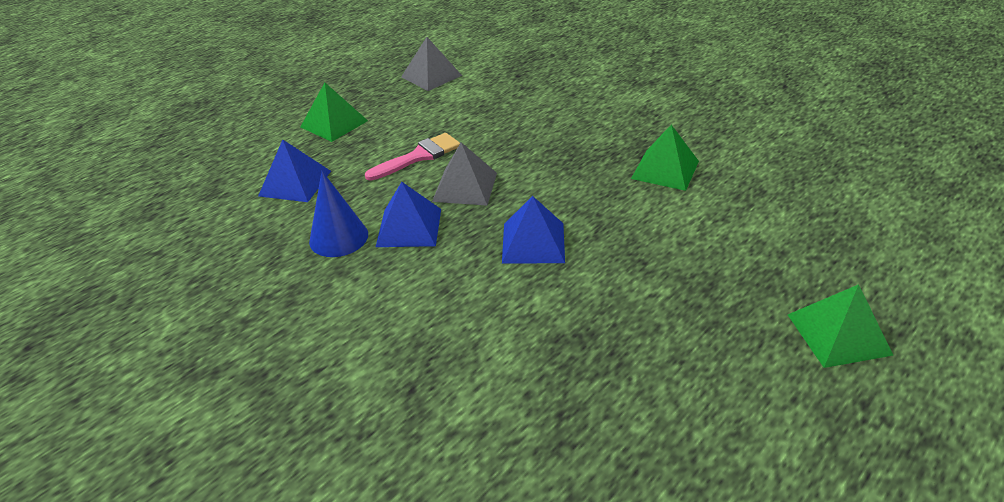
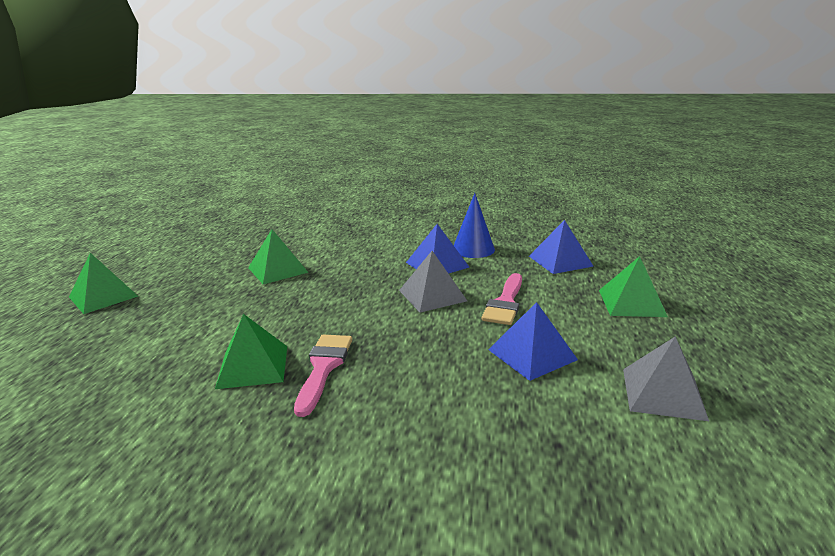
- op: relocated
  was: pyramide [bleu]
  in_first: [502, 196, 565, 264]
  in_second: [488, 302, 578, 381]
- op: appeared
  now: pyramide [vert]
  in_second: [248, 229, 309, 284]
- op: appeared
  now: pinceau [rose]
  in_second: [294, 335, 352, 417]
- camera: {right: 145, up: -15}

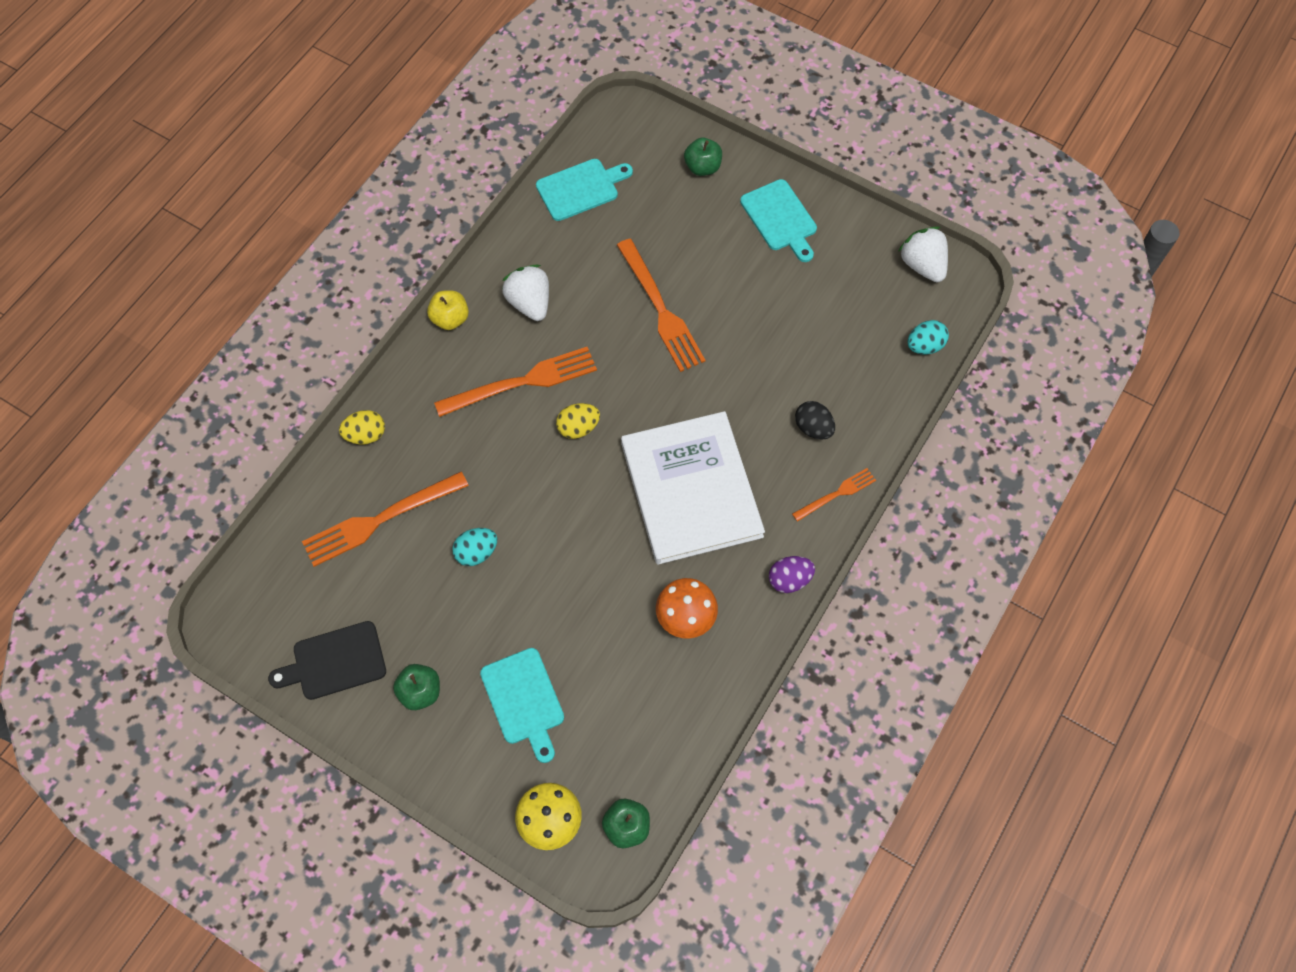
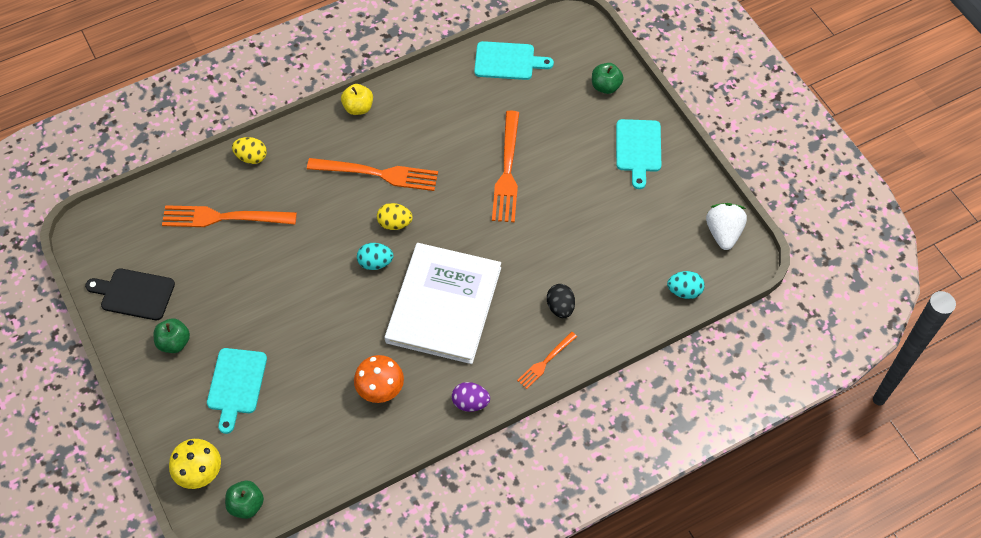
- op: relocated
  was: œuf [turquoise]
  in_first: [452, 528, 497, 566]
  in_second: [357, 243, 393, 270]
- op: missing
  was: fraise [blanc]
  in_first: [502, 265, 549, 321]
- op: spun
  was: fourchette [orange]
  in_first: [792, 468, 876, 522]
  in_second: [517, 332, 577, 389]
  clockwise: 135
- camera: {right: 30, up: -5}

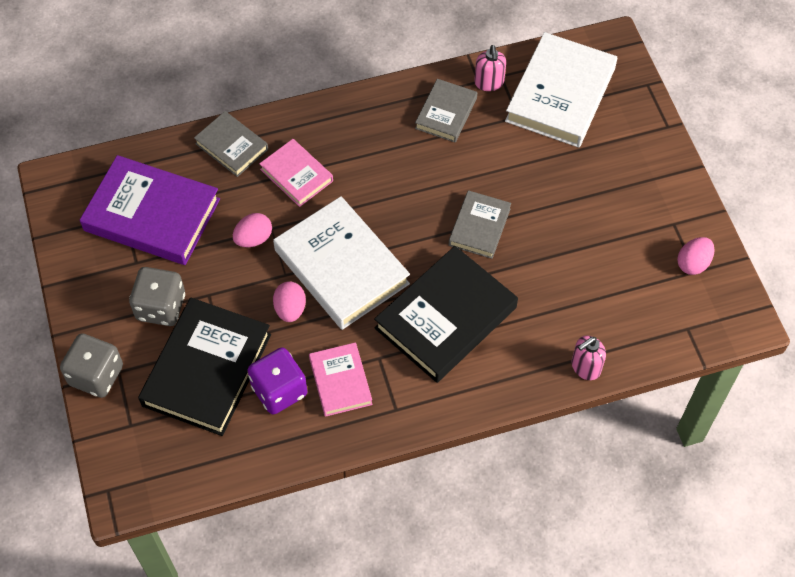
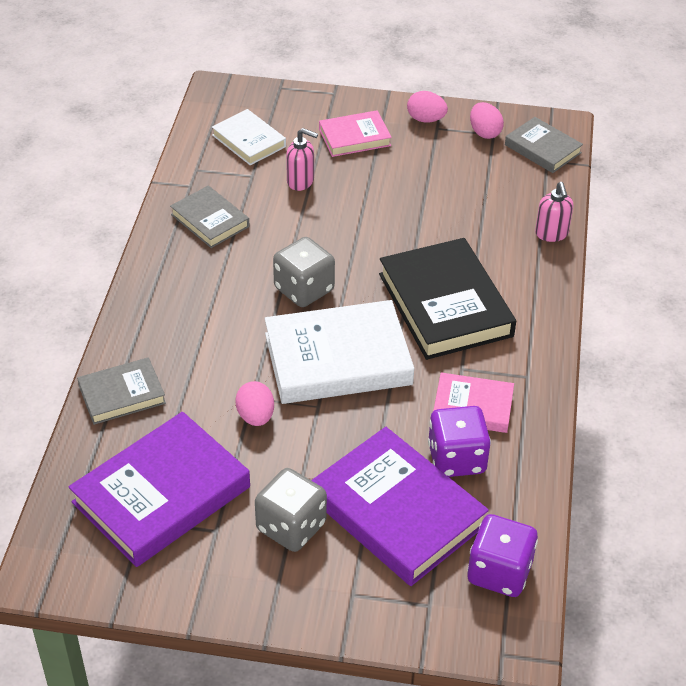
- op: relocated
  was: dé [gris]
  in_first: [60, 333, 123, 398]
  in_second: [273, 237, 335, 307]
- op: colour
  was: livre [noir]
  now: livre [violet]
  in_first: [138, 298, 271, 436]
  in_second: [311, 427, 489, 586]
- op: relocated
  was: livre [rose]
  in_first: [259, 139, 333, 207]
  in_second: [319, 110, 392, 157]
- op: relocated
  was: œuf [rose]
  in_first: [273, 281, 306, 322]
  in_second: [407, 91, 448, 123]
- op: relocated
  was: livre [gris]
  in_first: [449, 190, 511, 259]
  in_second: [505, 117, 583, 173]
- op: relocated
  was: distributeur de savon [rose]
  in_first: [474, 45, 506, 91]
  in_second: [286, 128, 318, 191]
- op: size
  was: livre [blanc]
  in_first: [505, 32, 617, 148]
  in_second: [212, 109, 286, 166]
  ratio: 0.55
- op: appeared
  now: dé [violet]
  in_second: [467, 514, 538, 597]
- camera: {right: -65, up: -15}

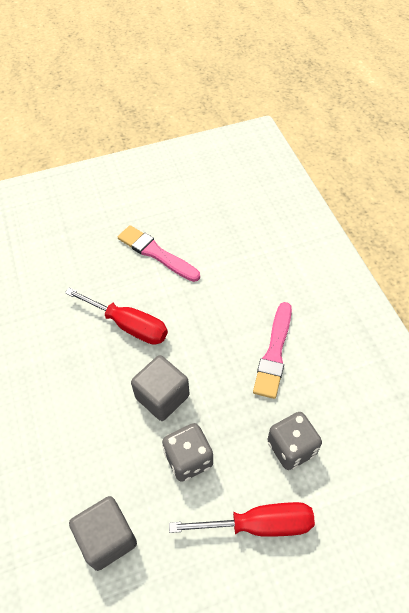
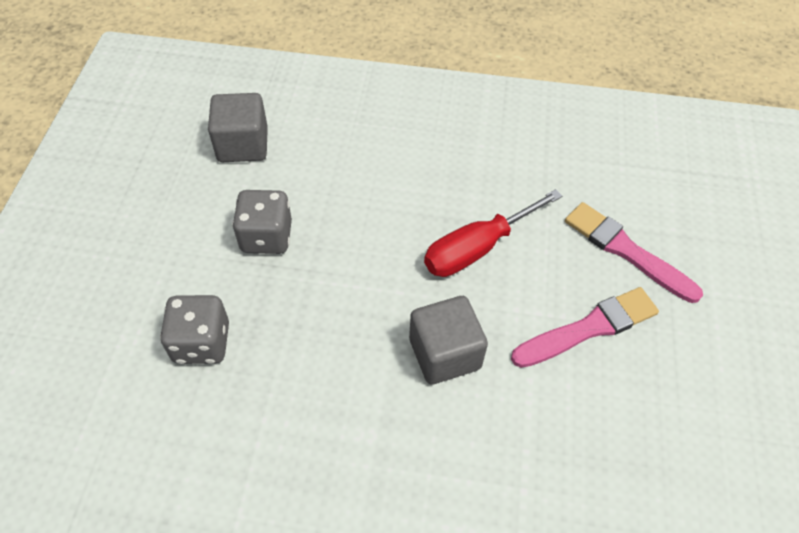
- op: relocated
  was: cube [gris]
  in_first: [131, 355, 190, 421]
  in_second: [409, 296, 488, 385]
- op: missing
  was: tournevis [rouge]
  in_first: [169, 502, 315, 537]
- op: relocated
  was: pinceau [rose]
  in_first: [253, 302, 292, 399]
  in_second: [565, 202, 703, 303]
- camera: {right: 115, up: 0}

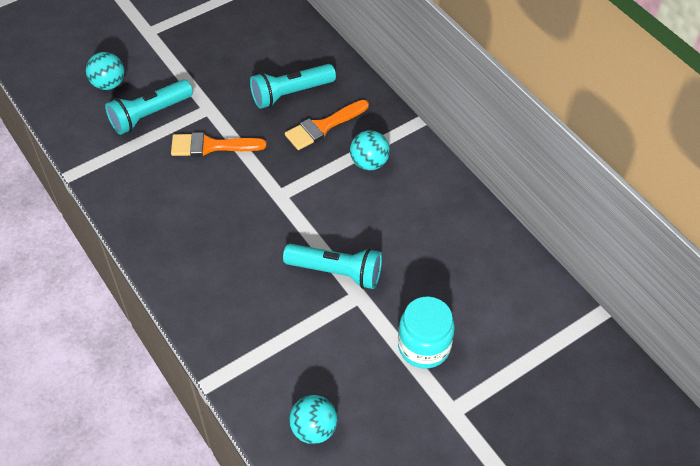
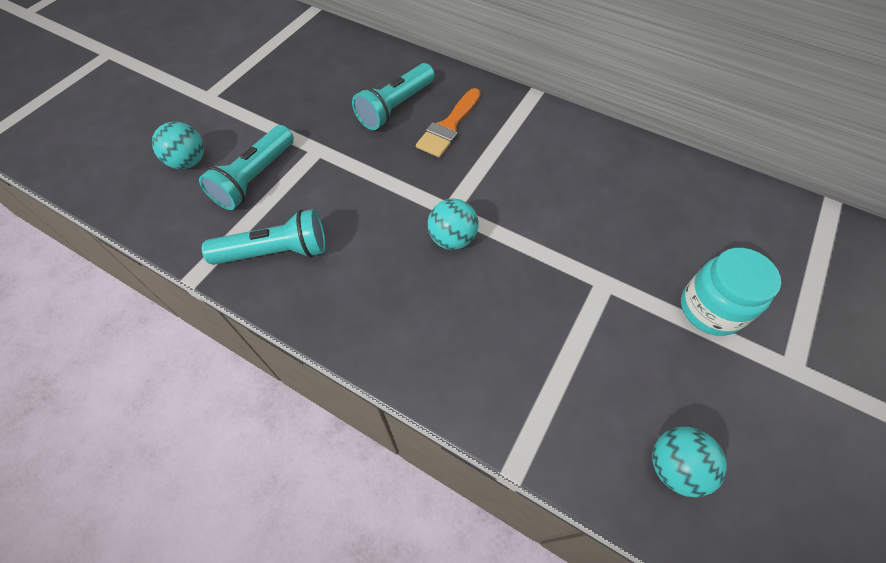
- op: missing
  was: pinceau [orange]
  in_first: [171, 132, 266, 157]
- op: relocated
  was: lampe de poche [turquoise]
  in_first: [283, 244, 382, 289]
  in_second: [202, 209, 326, 265]
- op: relocated
  was: balle [turquoise]
  in_first: [350, 130, 390, 170]
  in_second: [428, 199, 479, 250]
- camera: {right: -25, up: 5}

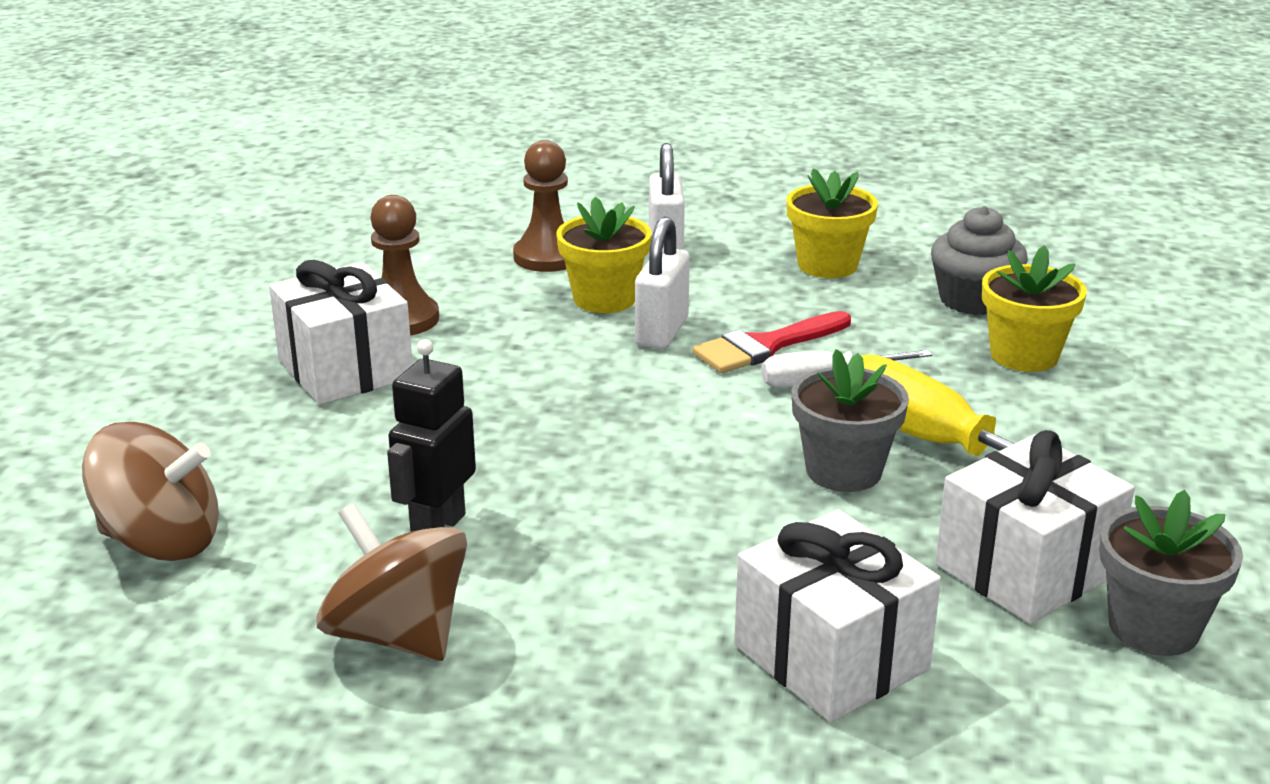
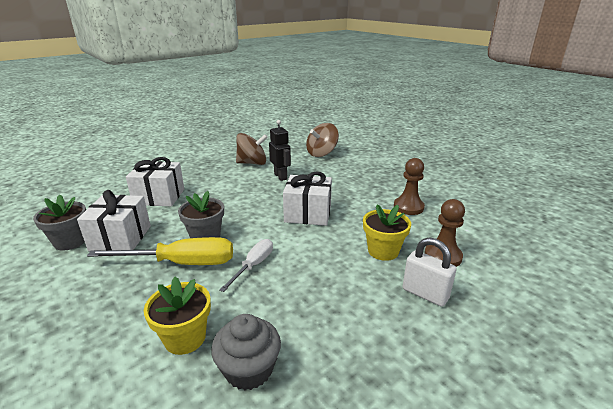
- op: relocated
  was: cadeau [blanc]
  in_first: [269, 260, 413, 405]
  in_second: [283, 172, 332, 226]
- op: missing
  was: cadenas [blanc]
  in_first: [635, 217, 690, 349]
- op: missing
  was: pinceau [rouge]
  in_first: [692, 311, 851, 373]
- op: missing
  was: pot de fleurs [jaune]
  in_first: [787, 168, 878, 278]
- camera: {right: 130, up: 0}

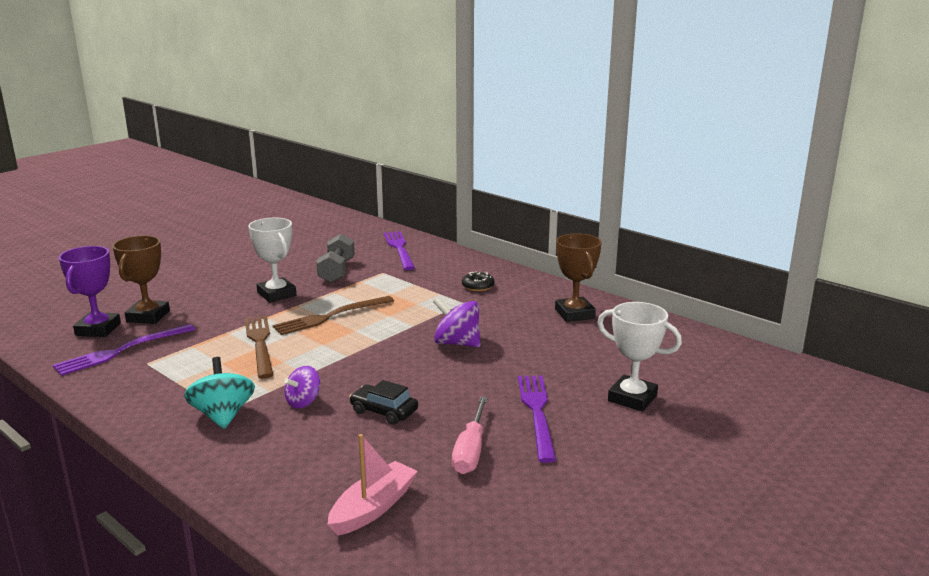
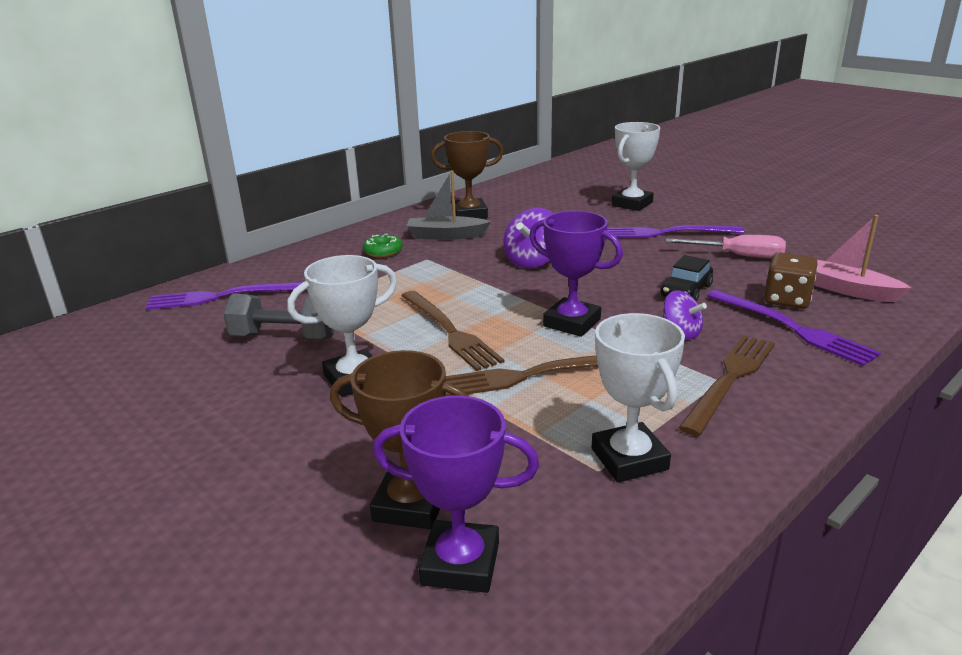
- op: relocated
  was: fourchette [violet]
  in_first: [53, 324, 195, 376]
  in_second: [707, 290, 881, 366]
- op: exchanged
  was: toupie [turquoise]
  now: fourchette [marron]
  in_first: [184, 357, 255, 429]
  in_second: [678, 335, 775, 436]
- op: colour
  was: beignet [noir]
  now: beignet [vert]
  in_first: [462, 272, 495, 291]
  in_second: [363, 234, 403, 257]
- op: appeared
  now: bateau [gris]
  in_second: [406, 170, 491, 240]
- op: appeared
  now: trophée [violet]
  in_second: [529, 211, 623, 337]
- op: appeared
  now: trophée [blanc]
  in_second: [592, 313, 685, 482]
- op: appeared
  now: dé [marron]
  in_second: [764, 253, 818, 309]
- camera: {right: -85, up: 5}

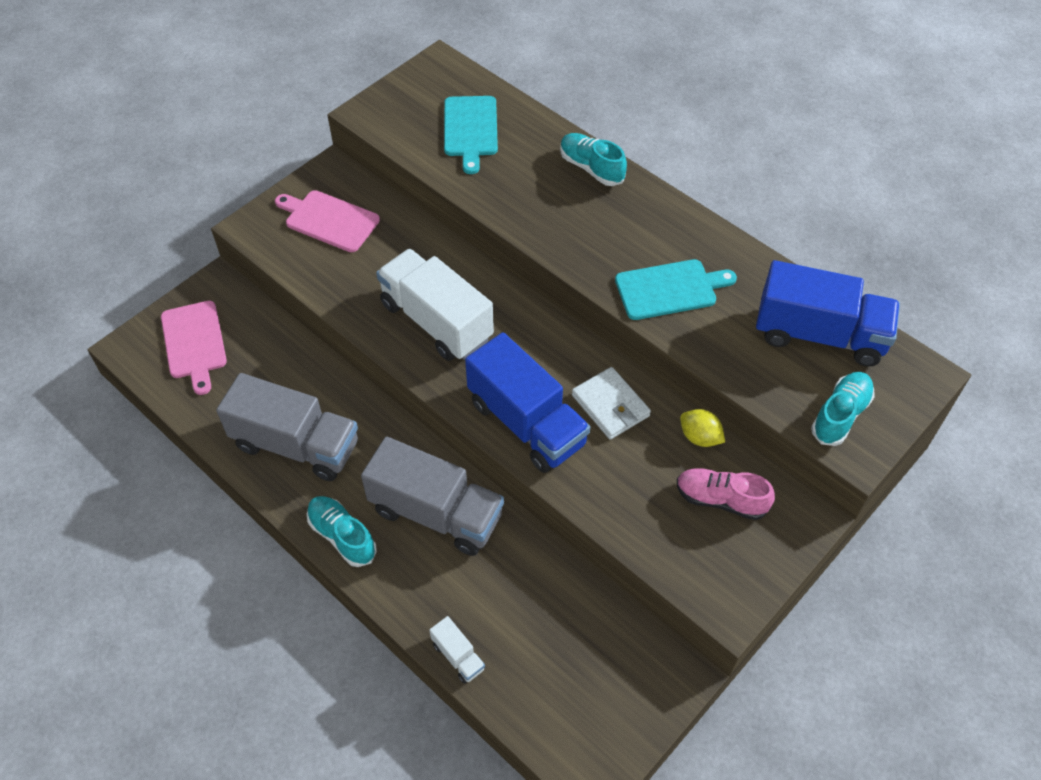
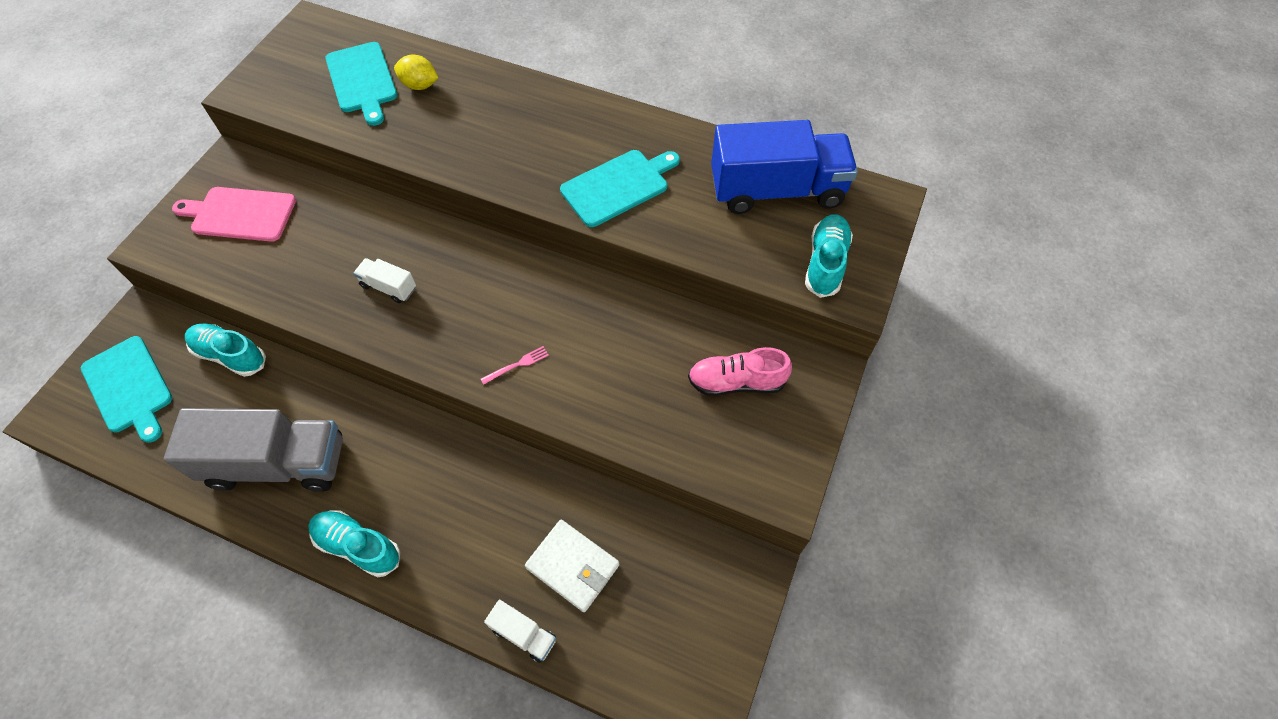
- op: colour
  was: planche à découper [rose]
  now: planche à découper [turquoise]
  in_first: [161, 301, 227, 395]
  in_second: [81, 336, 172, 443]
- op: missing
  was: camion [gris]
  in_first: [361, 437, 504, 556]
- op: size
  was: camion [blanc]
  in_first: [376, 249, 494, 361]
  in_second: [353, 258, 416, 303]
  ratio: 0.43
- op: exchanged
  was: camion [bleu]
  now: fourchette [rose]
  in_first: [465, 332, 590, 473]
  in_second: [481, 346, 549, 385]
- op: relocated
  was: chaussure [turquoise]
  in_first: [560, 133, 627, 186]
  in_second: [185, 323, 266, 377]
- op: relocated
  was: portefeuille [blanc]
  in_first: [572, 367, 651, 440]
  in_second: [525, 520, 619, 612]
- op: relocated
  was: citron [jaune]
  in_first: [680, 409, 725, 447]
  in_second: [394, 55, 438, 90]
- camera: {right: -20, up: 5}

